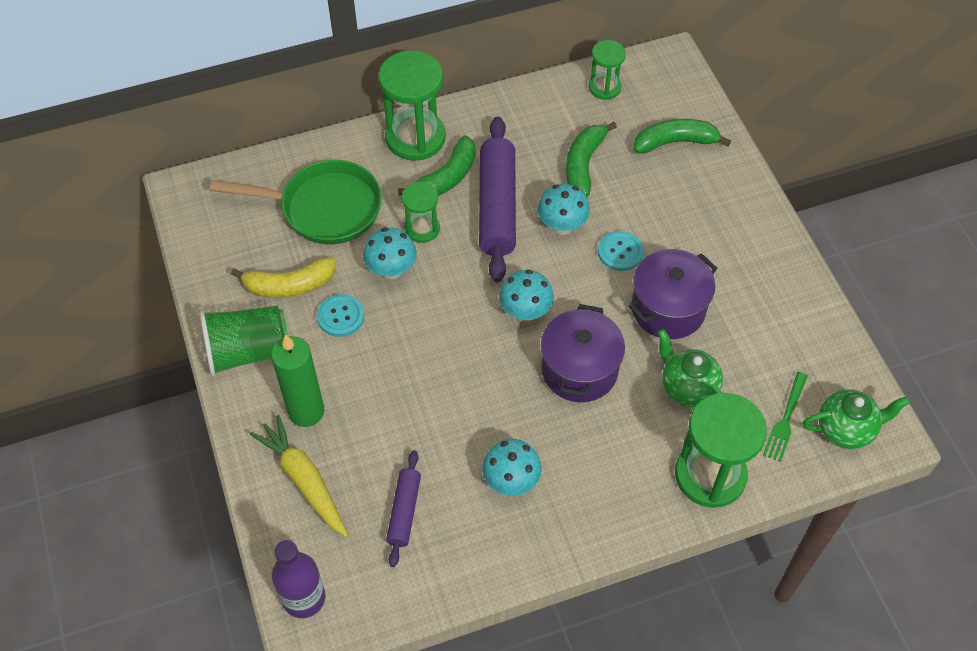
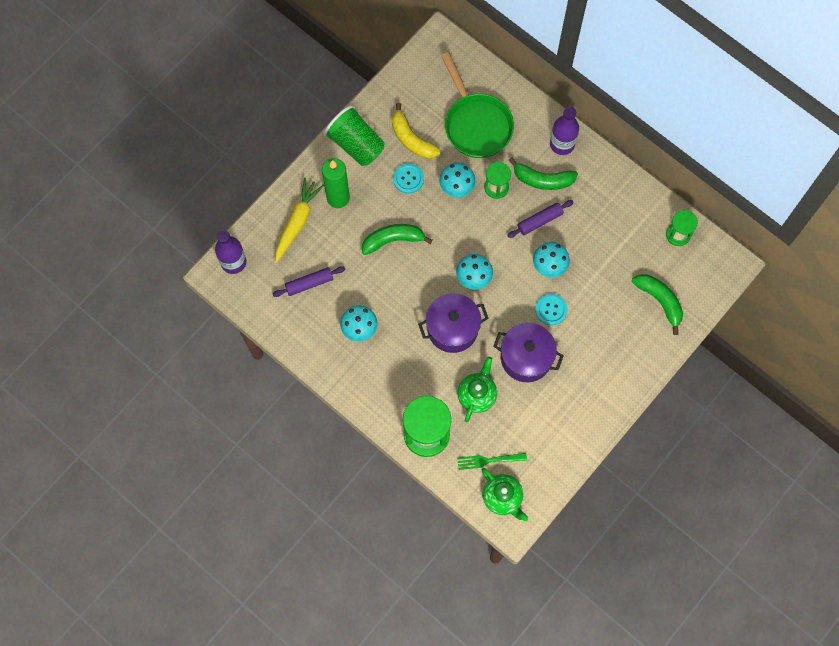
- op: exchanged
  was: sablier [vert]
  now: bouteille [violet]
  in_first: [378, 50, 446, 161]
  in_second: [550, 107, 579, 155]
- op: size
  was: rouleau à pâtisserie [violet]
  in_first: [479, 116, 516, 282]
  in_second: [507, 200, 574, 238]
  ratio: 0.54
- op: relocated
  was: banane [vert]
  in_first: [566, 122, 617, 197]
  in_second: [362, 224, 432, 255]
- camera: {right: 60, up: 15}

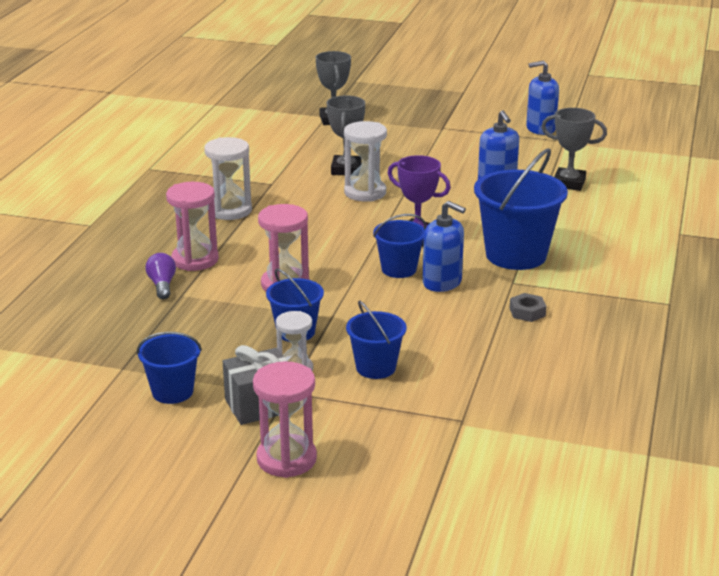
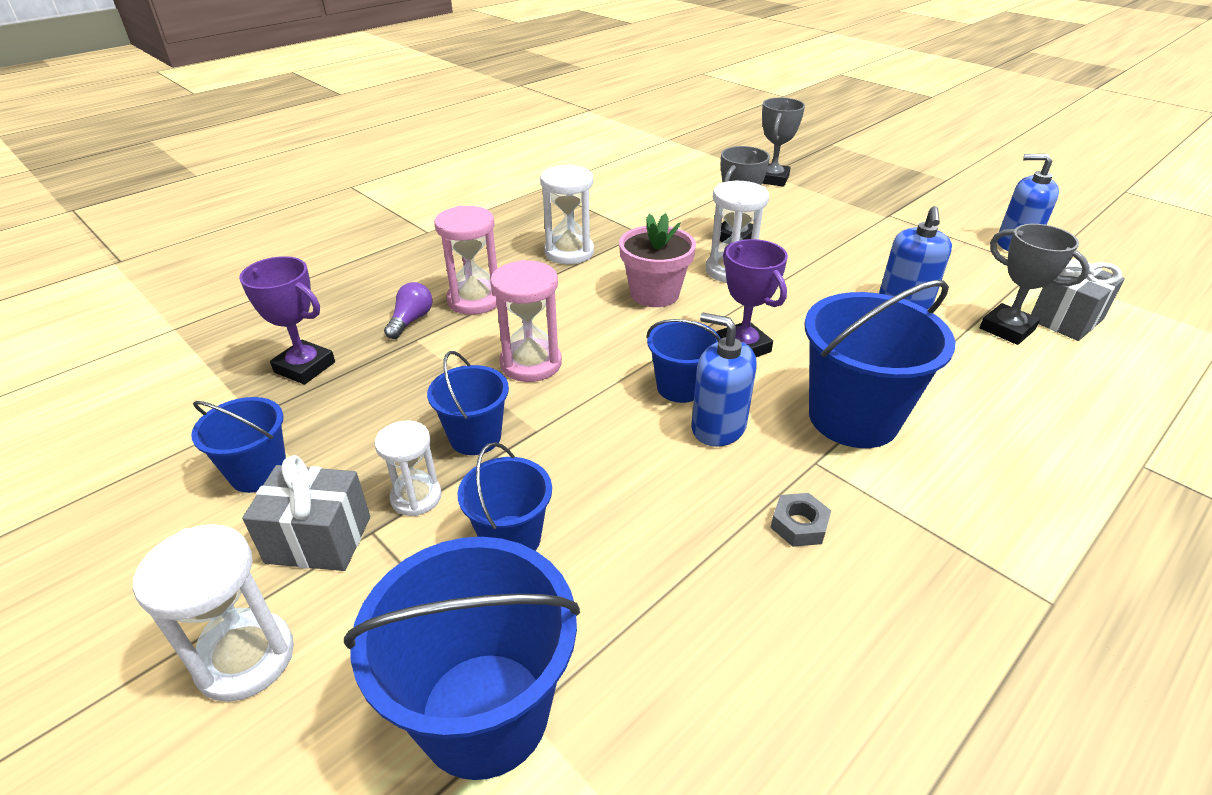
- op: colour
  was: sablier [rose]
  now: sablier [blanc]
  in_first: [253, 361, 317, 478]
  in_second: [133, 524, 294, 702]
- op: spun
  was: distributeur de savon [bleu]
  in_first: [422, 201, 466, 292]
  in_second: [691, 313, 757, 447]
  clockwise: 150
- op: appeared
  now: trophée [violet]
  in_second: [239, 256, 335, 385]
- op: appeared
  now: seau [bleu]
  in_second: [344, 537, 580, 780]
- op: appeared
  now: pot de fleurs [rose]
  in_second: [619, 213, 696, 307]
- op: appeared
  now: cadeau [gris]
  in_second: [1031, 259, 1125, 341]
- camera: {right: 30, up: 10}

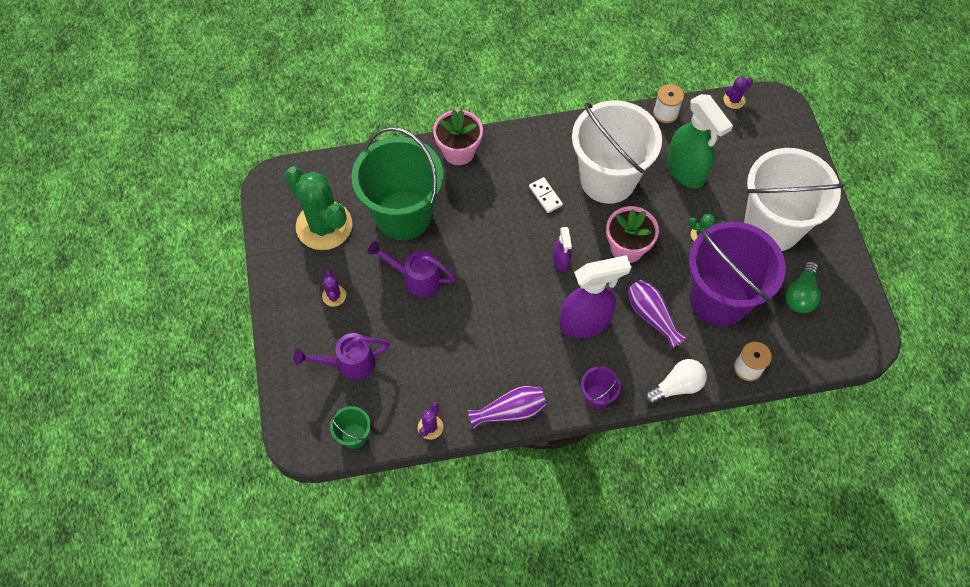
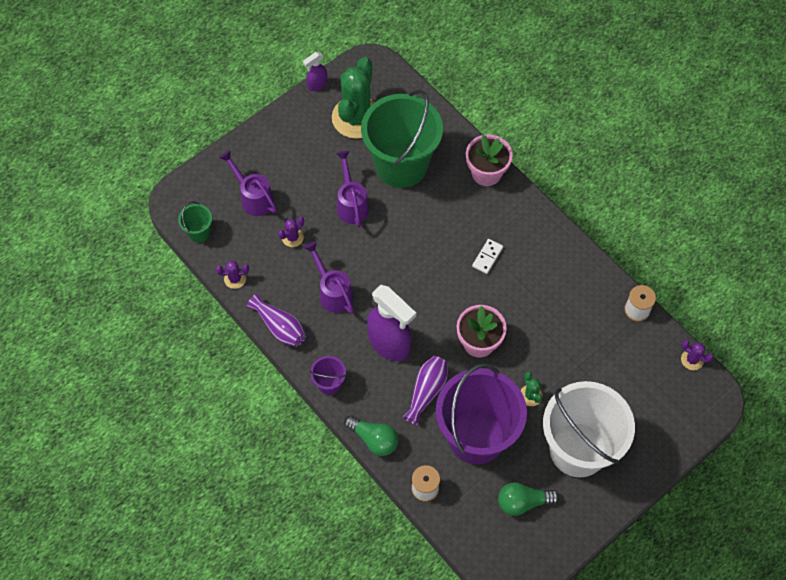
- op: relocated
  was: cactus [violet]
  in_first: [322, 269, 346, 307]
  in_second: [278, 216, 304, 247]
- op: relocated
  was: vaporisateur [violet]
  in_first: [553, 227, 572, 271]
  in_second: [303, 52, 327, 91]
- op: missing
  was: seau [blanc]
  in_first: [572, 100, 662, 204]
- op: colour
  was: ampoule [blanc]
  now: ampoule [vert]
  in_first: [645, 359, 707, 404]
  in_second: [344, 415, 398, 456]
- op: missing
  was: vaporisateur [vert]
  in_first: [667, 94, 733, 189]
- op: appeared
  now: arrosoir [violet]
  in_second: [304, 241, 354, 314]
- camera: {right: 60, up: 0}

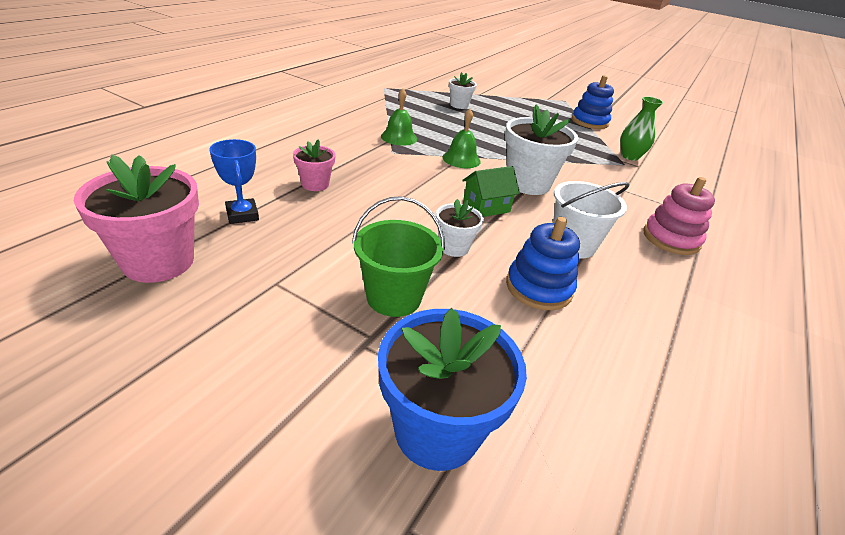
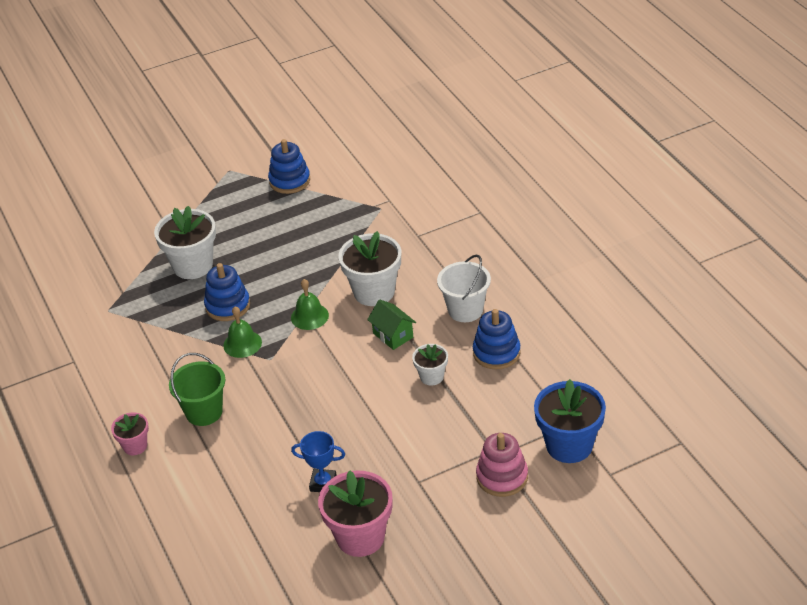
- op: relocated
  was: pot de fleurs [rose]
  in_first: [293, 139, 336, 191]
  in_second: [111, 412, 149, 455]
- op: relocated
  was: seau [vert]
  in_first: [352, 196, 445, 317]
  in_second: [169, 353, 225, 426]
- op: size
  was: pot de fleurs [blanc]
  in_first: [449, 72, 477, 109]
  in_second: [154, 206, 216, 279]
  ratio: 1.85
- op: spun
  was: maison [vert]
  in_first: [462, 166, 520, 217]
  in_second: [367, 299, 416, 350]
  clockwise: -45
- op: missing
  was: vase [vert]
  in_first: [620, 96, 664, 161]
- op: relocated
  was: jouet à empiler [rose]
  in_first: [643, 177, 715, 255]
  in_second: [476, 433, 528, 497]
- op: appeared
  now: jouet à empiler [bleu]
  in_second: [204, 263, 250, 321]
- camera: {right: -50, up: 5}

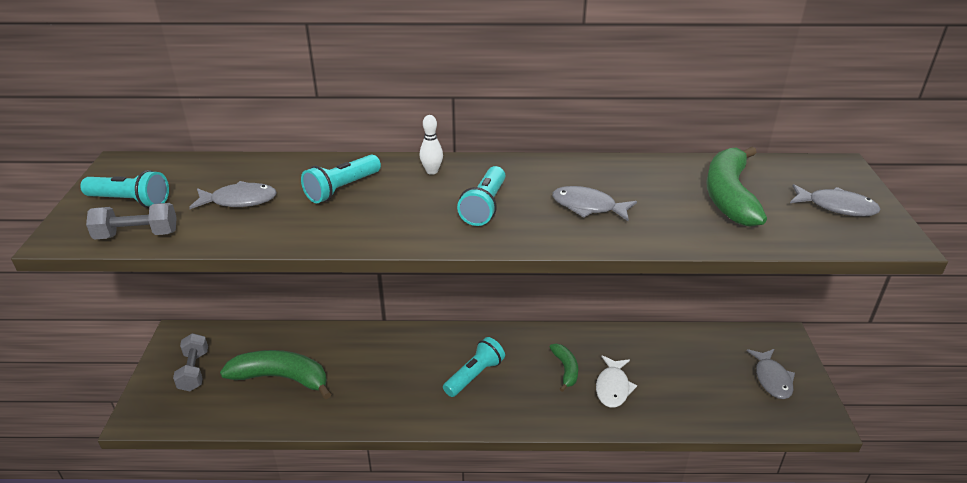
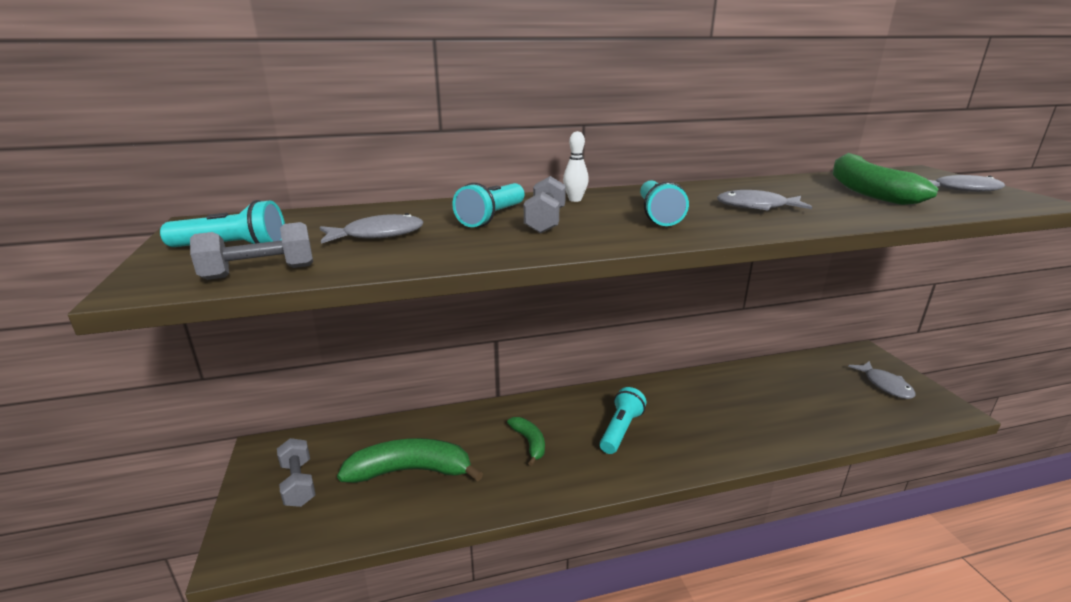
- op: relocated
  was: banane [vert]
  in_first: [550, 344, 578, 392]
  in_second: [507, 417, 545, 466]
- op: missing
  was: poisson [blanc]
  in_first: [596, 355, 637, 408]
- op: appeared
  now: haltère [gris]
  in_second: [524, 176, 566, 233]
- camera: {right: -15, up: -10}

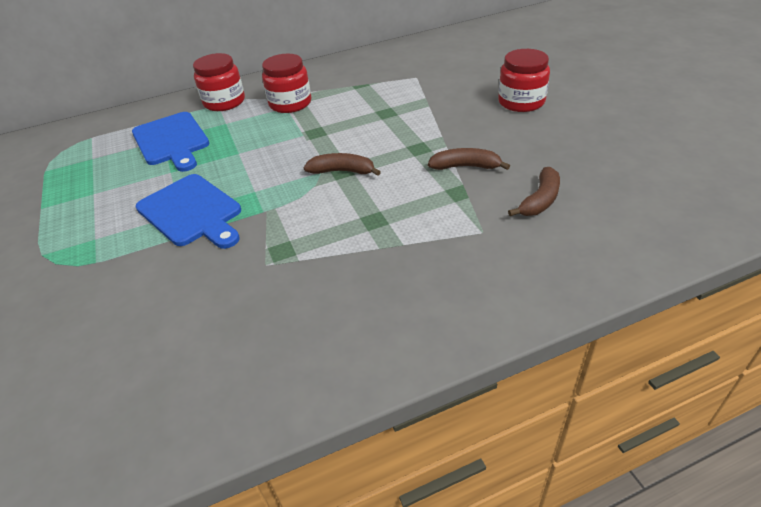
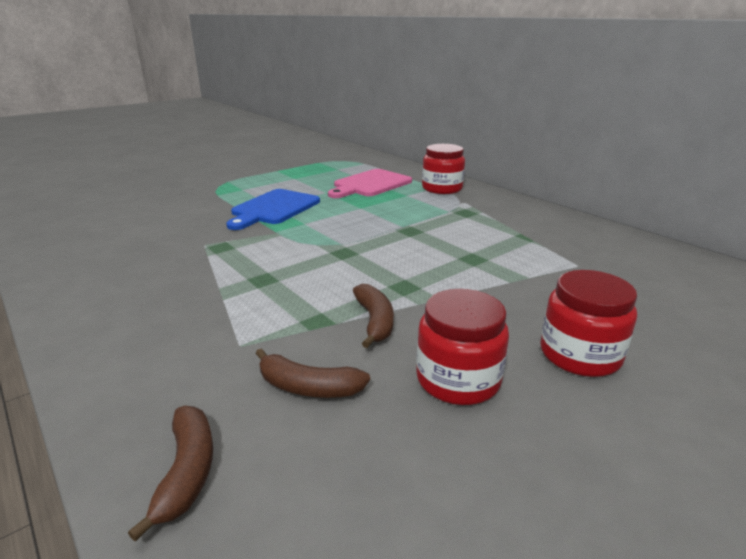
- op: colour
  was: planche à découper [bleu]
  now: planche à découper [rose]
  in_first: [132, 112, 209, 172]
  in_second: [328, 169, 412, 198]
- op: relocated
  was: bocal [rouge]
  in_first: [262, 54, 311, 113]
  in_second: [416, 289, 509, 405]
- op: relocated
  was: banane [marron]
  in_first: [304, 153, 381, 176]
  in_second: [128, 406, 213, 542]
- camera: {right: 70, up: -15}

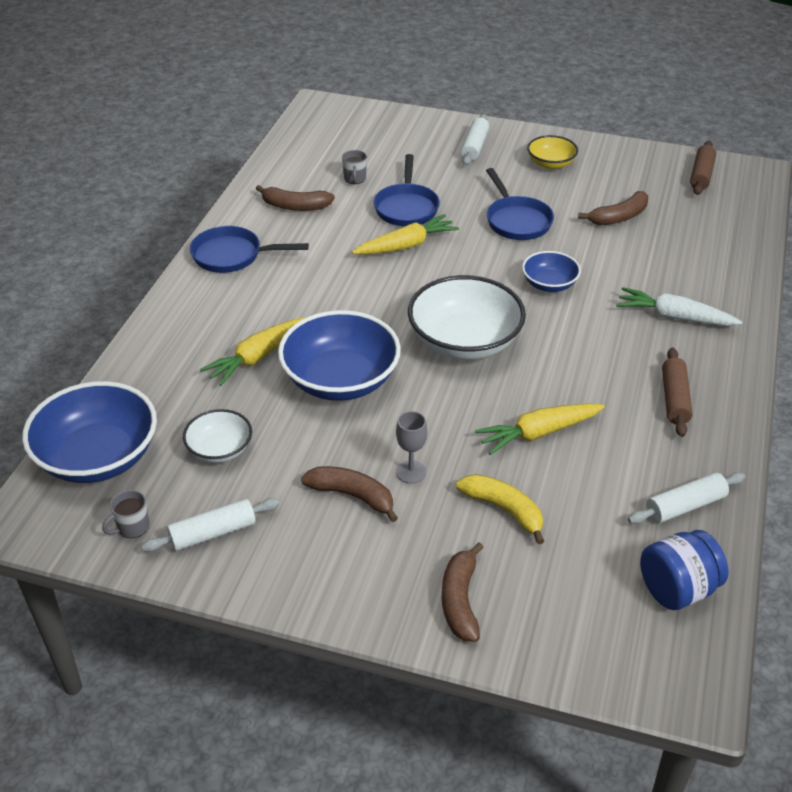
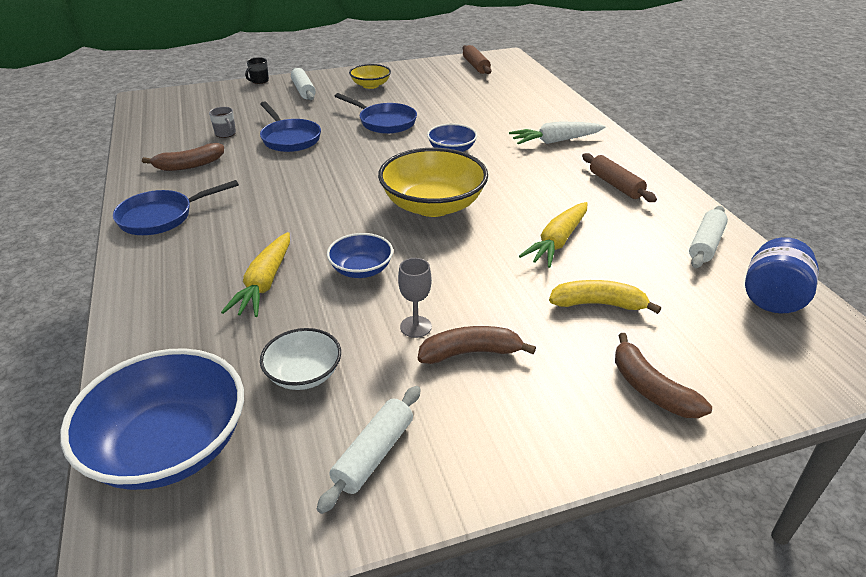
- op: missing
  was: tasse [gris]
  in_first: [102, 490, 149, 538]
- op: size
  was: bol [bleu]
  in_first: [278, 310, 401, 401]
  in_second: [327, 233, 393, 278]
  ratio: 0.53
- op: missing
  was: carotte [jaune]
  in_first: [352, 214, 459, 255]
- op: relocated
  was: verre à pied [gris]
  in_first: [396, 411, 427, 483]
  in_second: [398, 258, 432, 338]
- op: colour
  was: bol [blanc]
  now: bol [jaune]
  in_first: [408, 275, 526, 360]
  in_second: [378, 148, 488, 217]
- op: missing
  was: banane [marron]
  in_first: [578, 191, 648, 225]
- op: appeared
  now: tasse [noir]
  in_second: [245, 57, 269, 84]
- camera: {right: -35, up: -5}

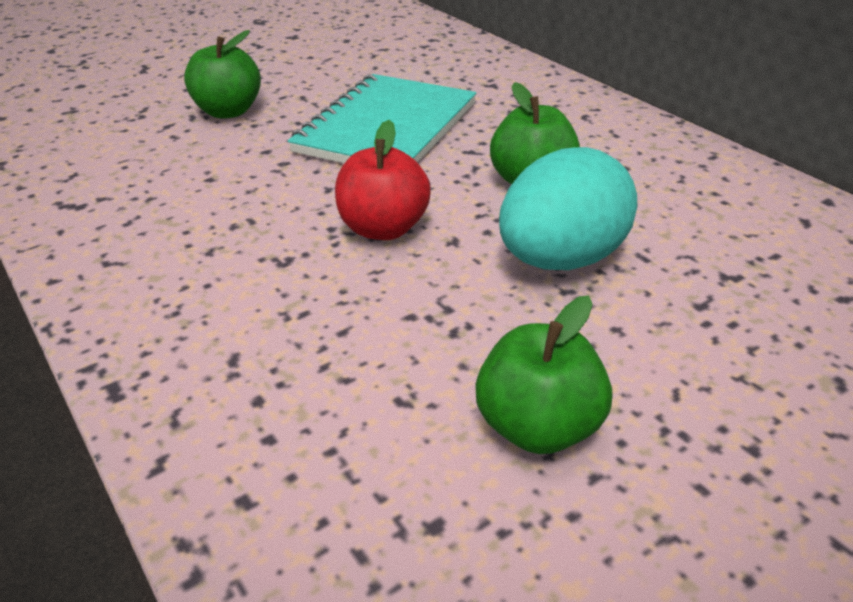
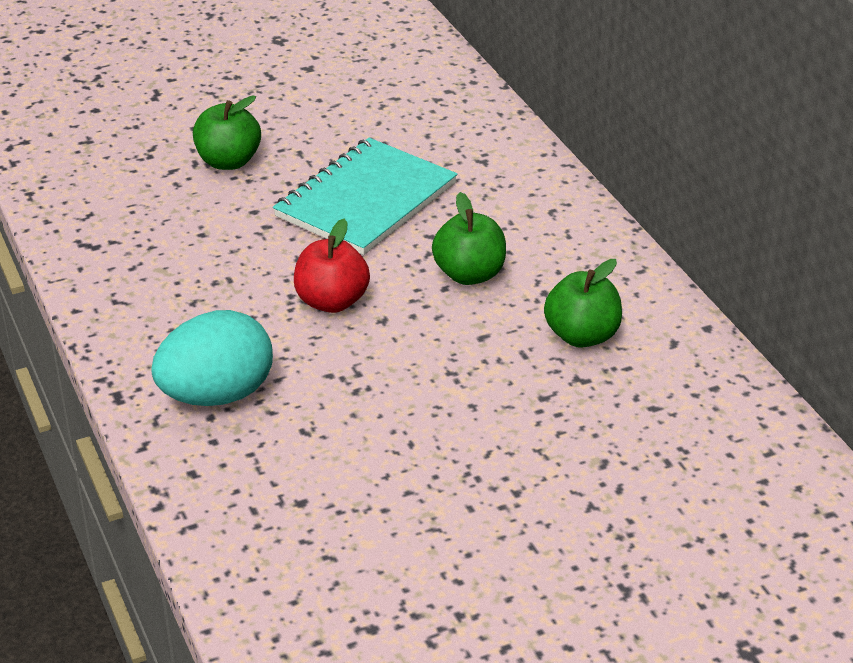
- op: relocated
  was: pomme [vert]
  in_first: [475, 296, 612, 454]
  in_second: [544, 259, 622, 348]
- op: relocated
  was: œuf [turquoise]
  in_first: [499, 147, 637, 270]
  in_second: [151, 310, 273, 406]
- camera: {right: 10, up: 0}

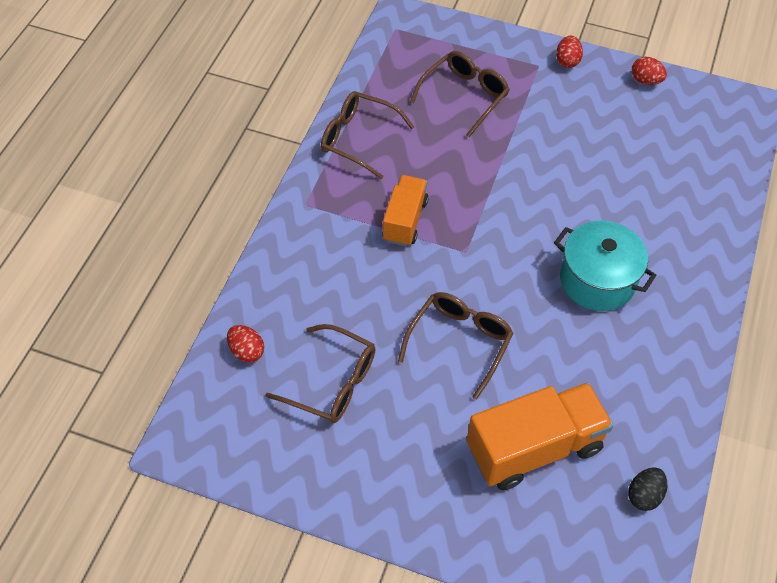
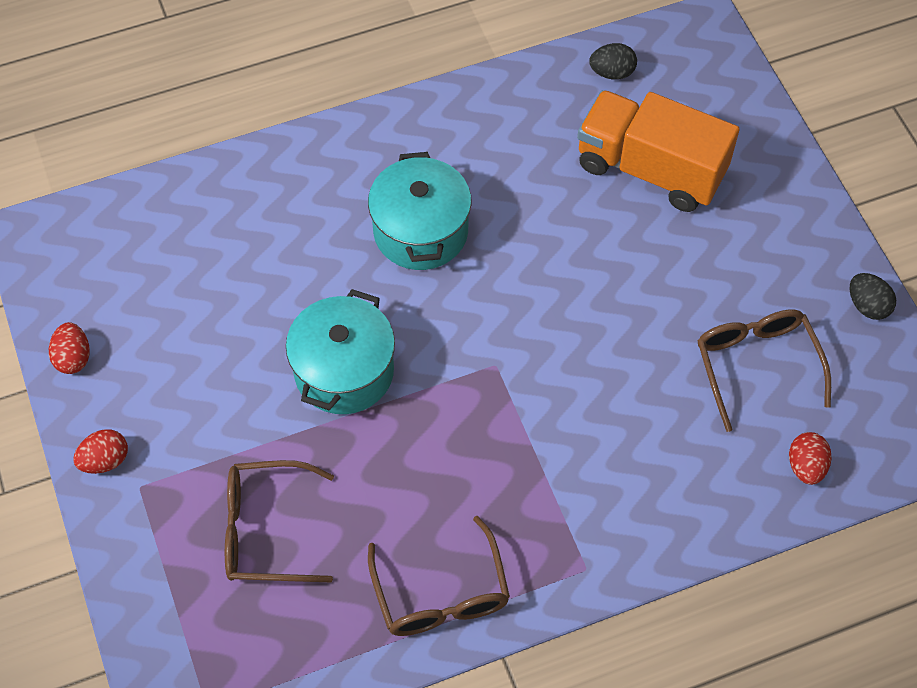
- op: missing
  was: camion [orange]
  in_first: [382, 175, 428, 246]
- op: missing
  was: lunettes [marron]
  in_first: [398, 292, 514, 400]
- op: appeared
  now: marmite [turquoise]
  in_second: [286, 289, 395, 414]
- op: appeared
  now: œuf [noir]
  in_second: [850, 273, 896, 320]
- camera: {right: -130, up: 5}

